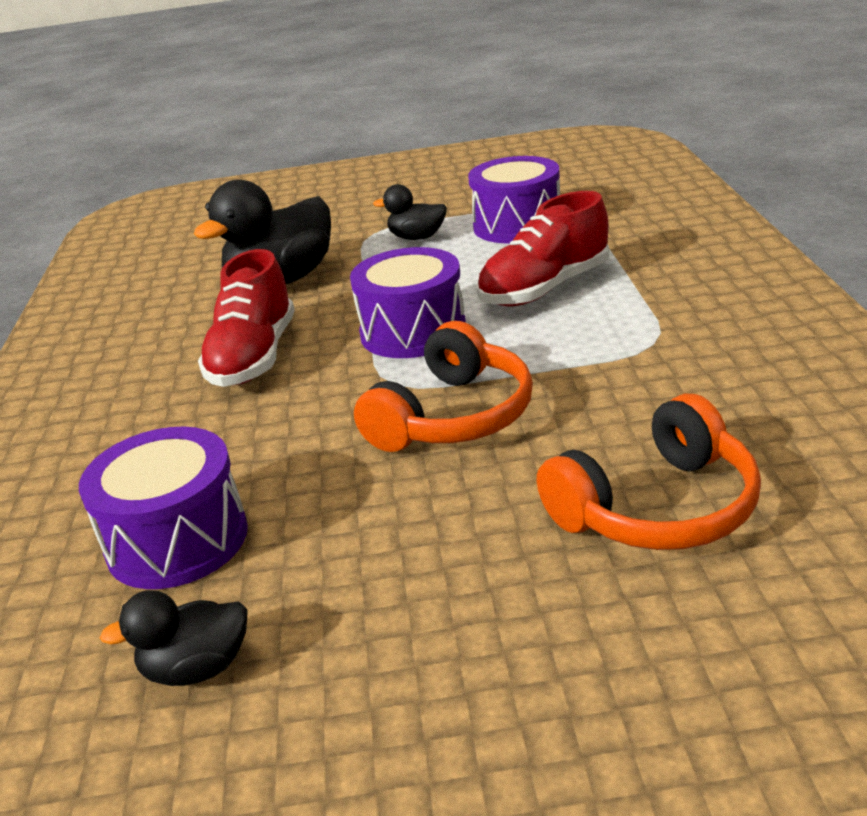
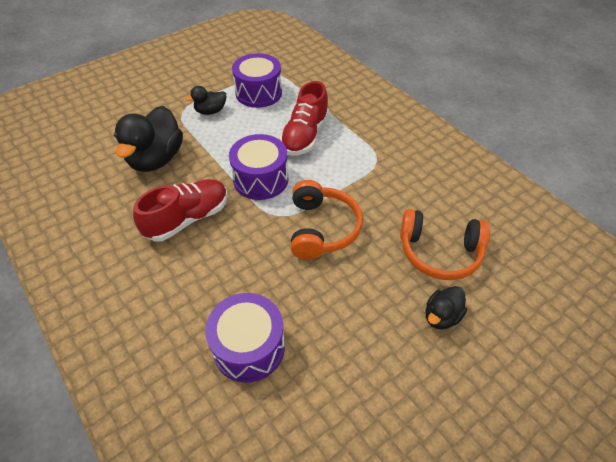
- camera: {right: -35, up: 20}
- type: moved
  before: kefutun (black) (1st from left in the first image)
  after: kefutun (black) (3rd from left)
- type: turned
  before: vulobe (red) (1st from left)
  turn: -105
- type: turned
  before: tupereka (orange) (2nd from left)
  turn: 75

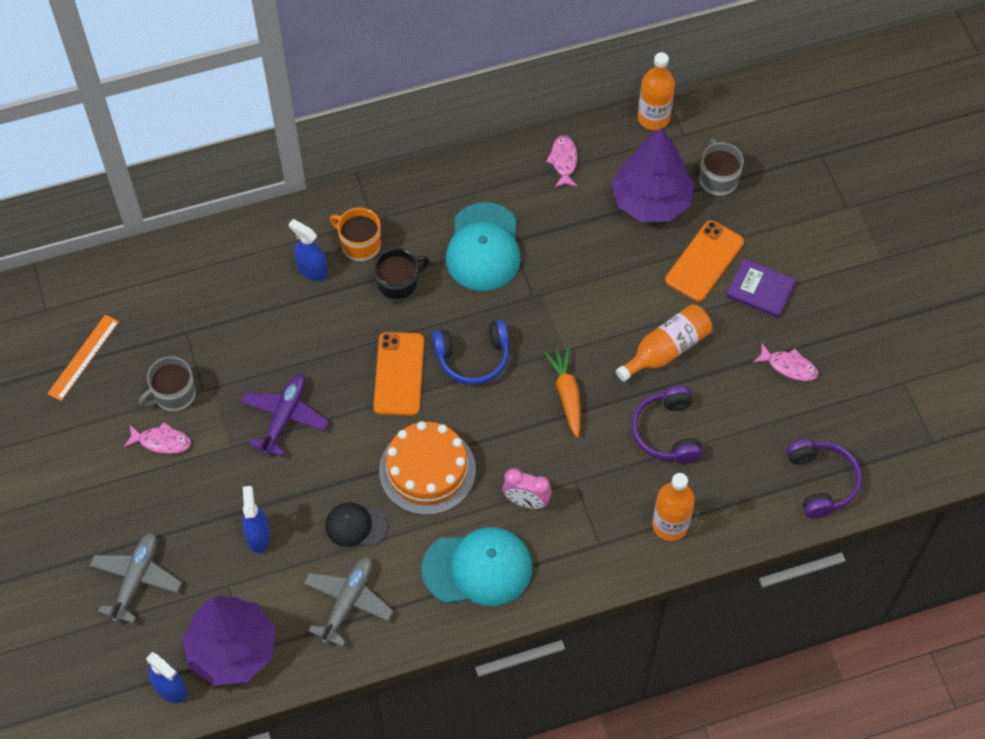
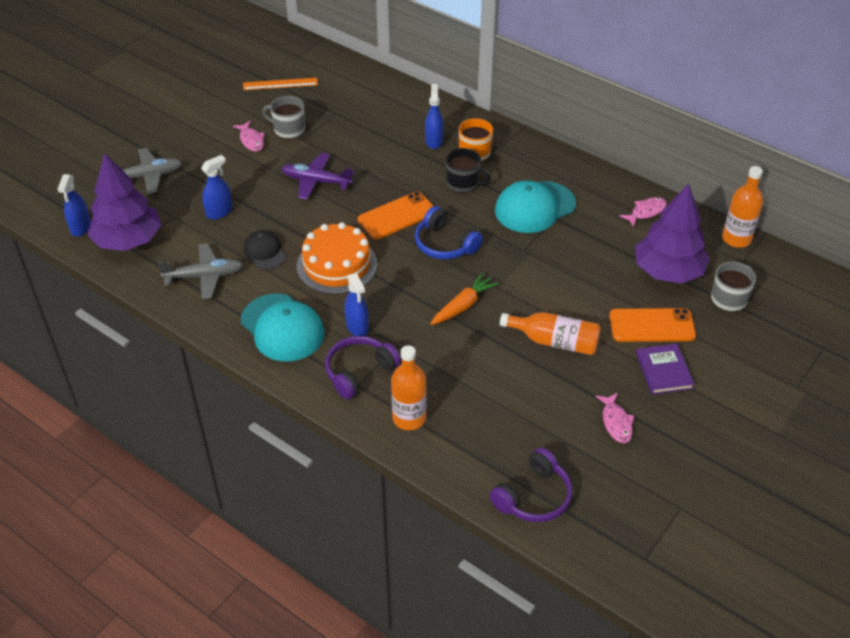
- camera: {right: 55, up: -15}
- type: moved
  before: tupereka (purple) (1st from left)
- type: replaced
  before: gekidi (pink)
  after: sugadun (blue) (3rd from left)
- type: turned
  before: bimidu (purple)
  turn: -150

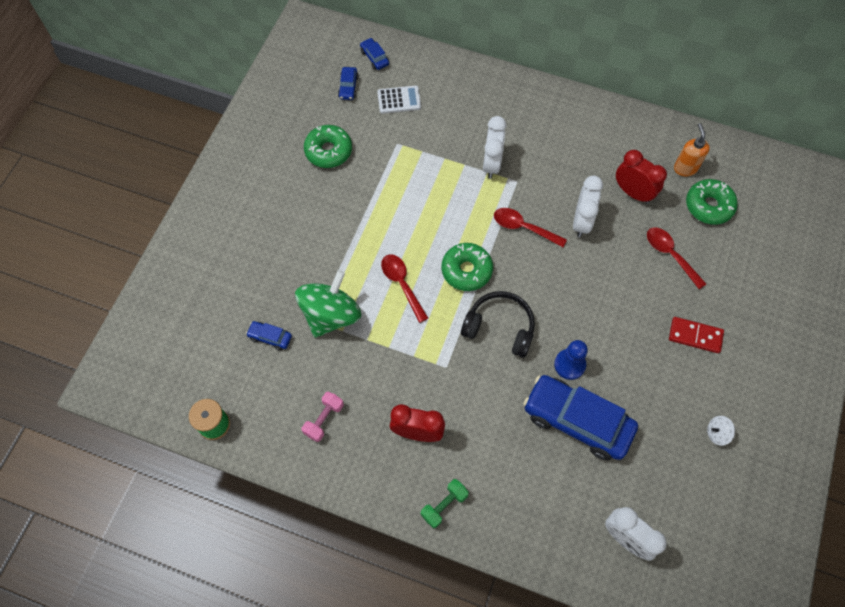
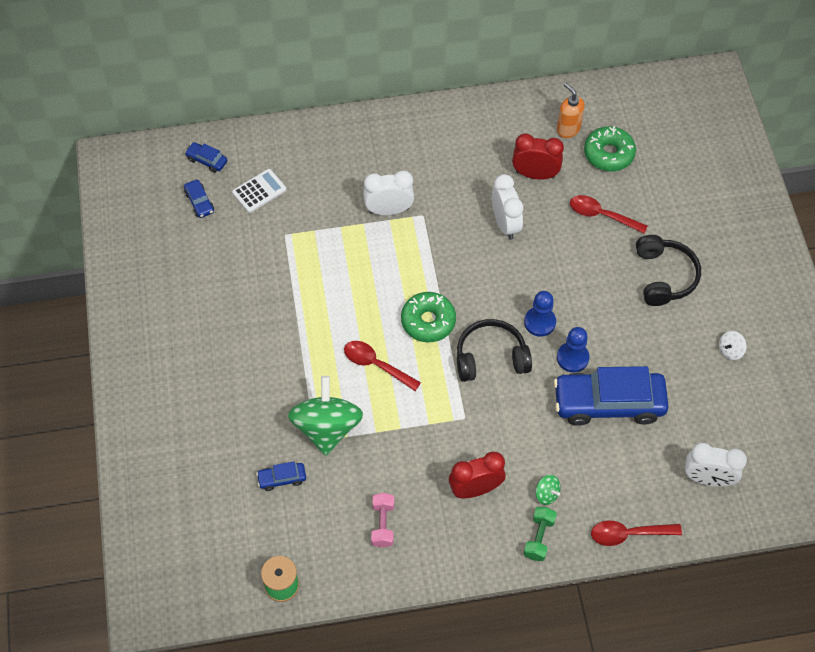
- camera: {right: -30, up: -5}
- type: removed
  before: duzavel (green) (1st from left)
- type: added
  after: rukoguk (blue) (1st from left)
- type: added
  after: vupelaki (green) (2nd from left)
- type: moved
  before: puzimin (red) (2nd from left in the first image)
  after: puzimin (red) (3rd from left)
- type: replaced
  before: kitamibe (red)
  after: tupereka (black) (2nd from left)
- type: turned
  before: gekidi (white) (1st from left)
  turn: -75

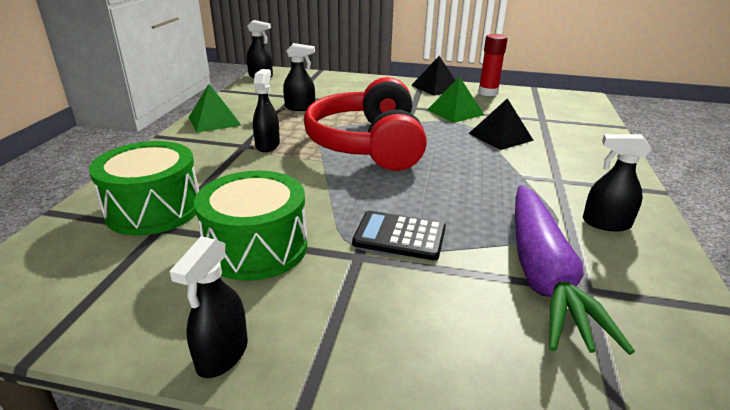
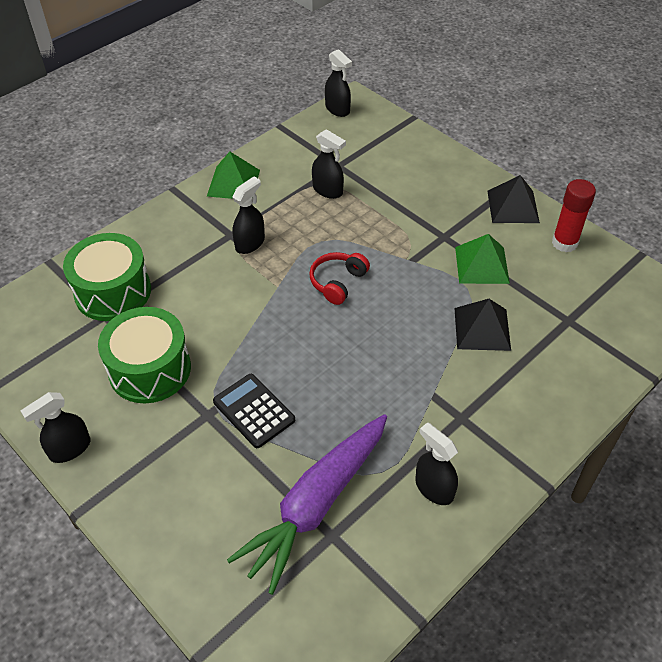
- camera: {right: 35, up: 20}
- type: resized
  before: tupereka (red)
  scale: 0.43

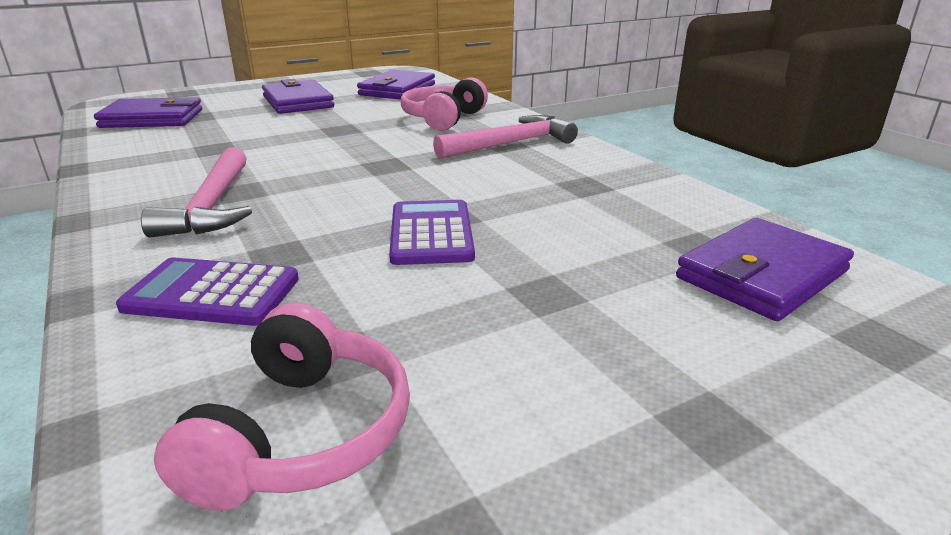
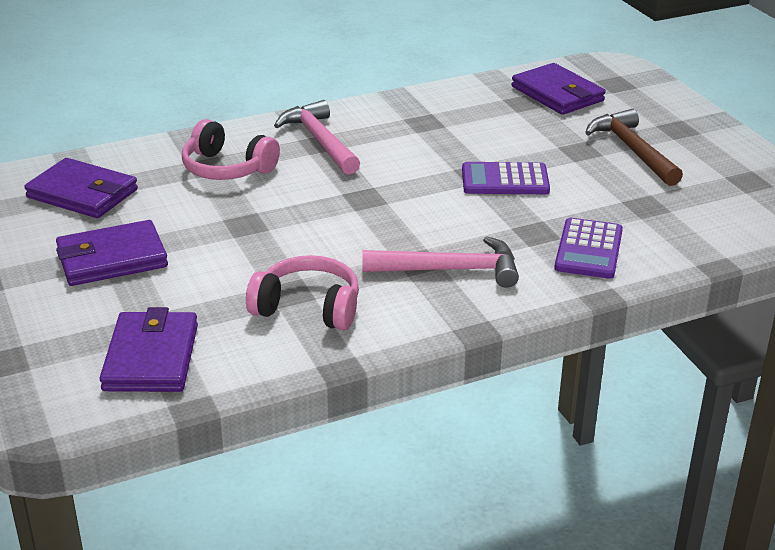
- camera: {right: -85, up: 5}
- type: added
  after: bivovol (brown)
- type: moved
  before: tupereka (pink) (1st from left in the first image)
  after: tupereka (pink) (2nd from left)

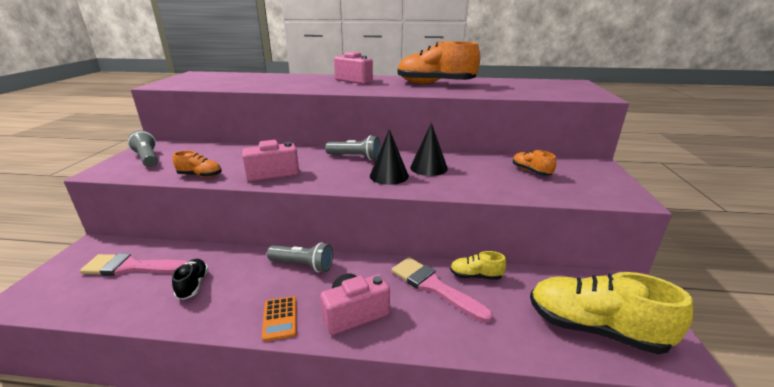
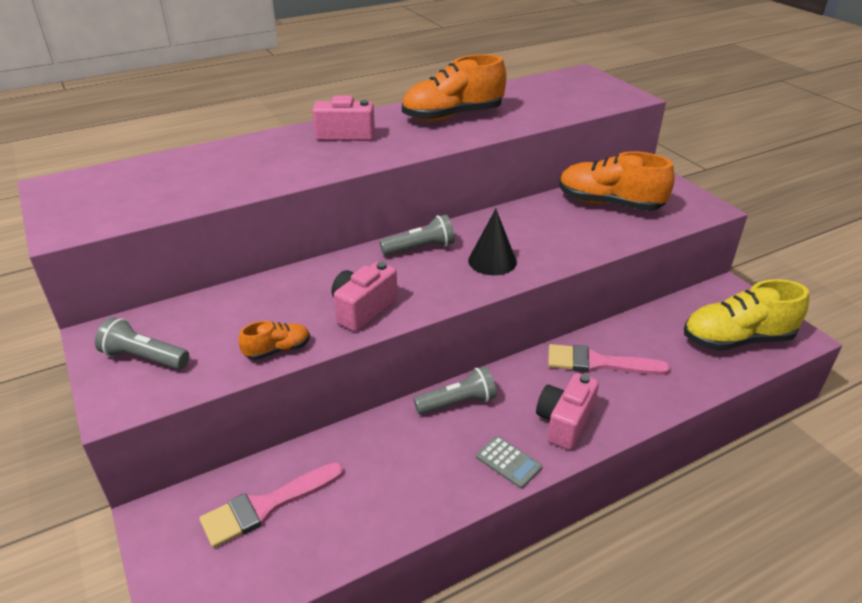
- camera: {right: -35, up: 10}
- type: removed
  before: vulobe (black)
- type: removed
  before: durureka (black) (2nd from left)
- type: removed
  before: vulobe (yellow) (1st from left)
- type: recoloured
  before: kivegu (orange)
  after: kivegu (grey)
- type: resized
  before: vulobe (orange) (3rd from left)
  scale: 2.08

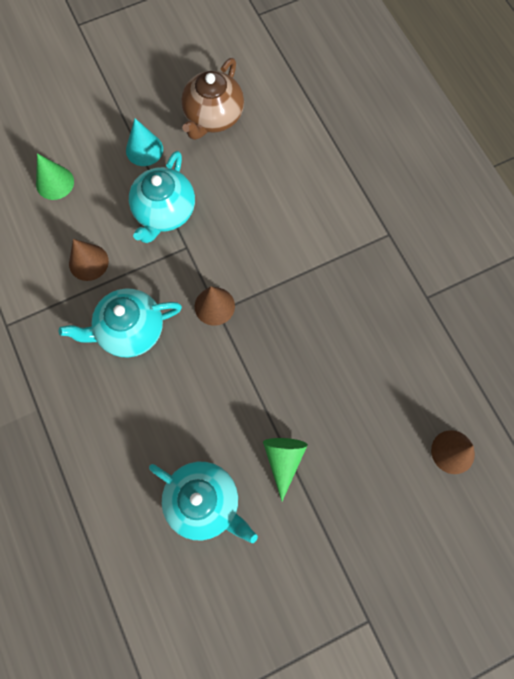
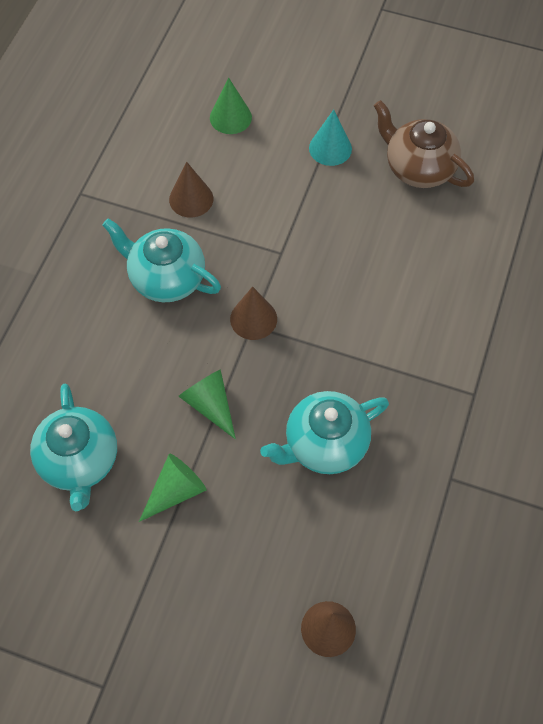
- camera: {right: 45, up: -10}
- type: added
  after: durureka (green) (2nd from left)
- type: moved
  before: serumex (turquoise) (2nd from left in the first image)
  after: serumex (turquoise) (3rd from left)
- type: turned
  before: serumex (brown)
  turn: 60

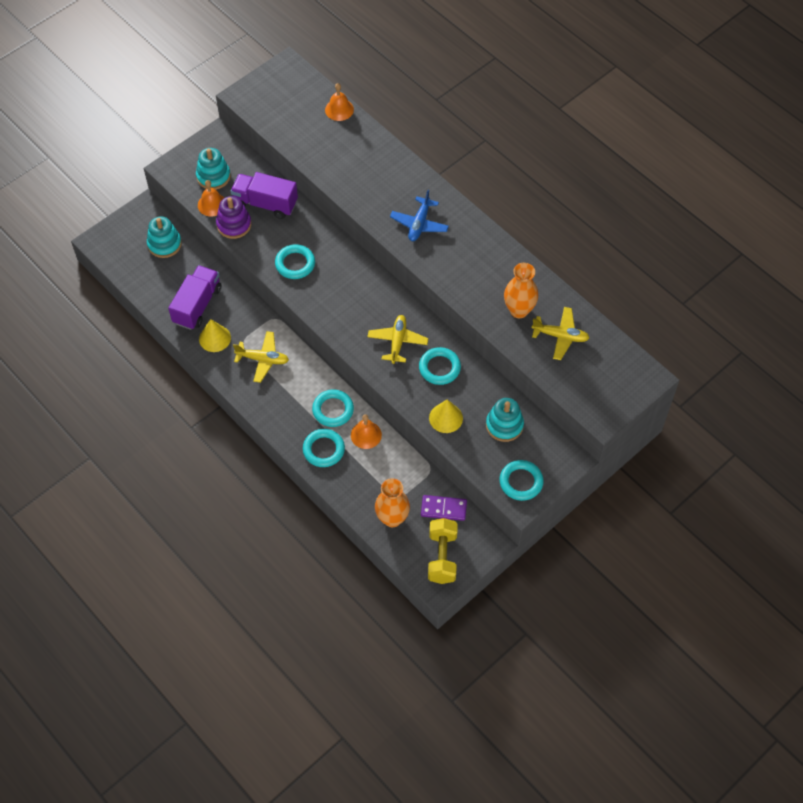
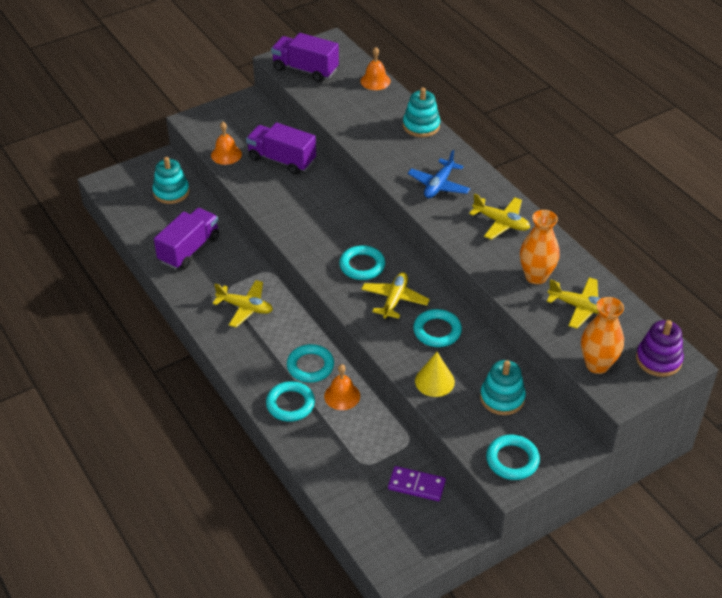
- camera: {right: 10, up: -15}
- type: removed
  before: durureka (yellow) (1st from left)
- type: removed
  before: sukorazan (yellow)
- type: added
  after: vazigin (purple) (3rd from left)
- type: added
  after: bimidu (yellow) (3rd from left)
- type: moved
  before: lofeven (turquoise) (2nd from left)
- type: moved
  before: lofeven (purple)
- type: moved
  before: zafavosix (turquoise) (1st from left in the first image)
  after: zafavosix (turquoise) (3rd from left)
- type: moved
  before: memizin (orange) (1st from left in the first image)
  after: memizin (orange) (2nd from left)

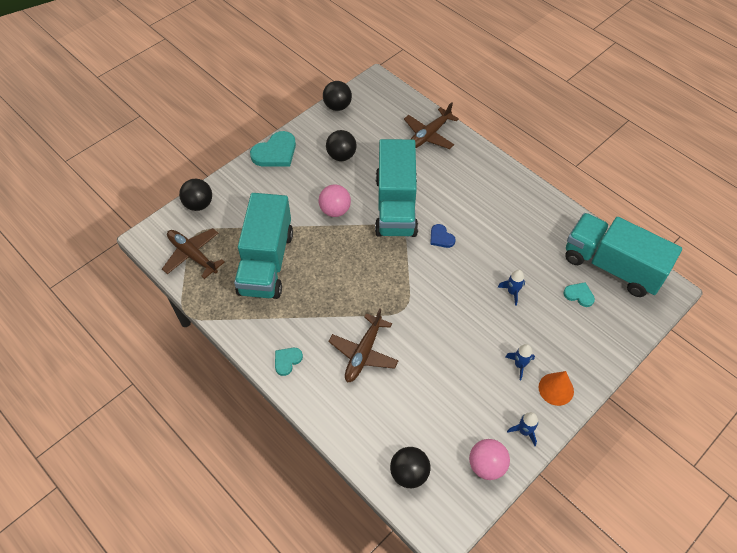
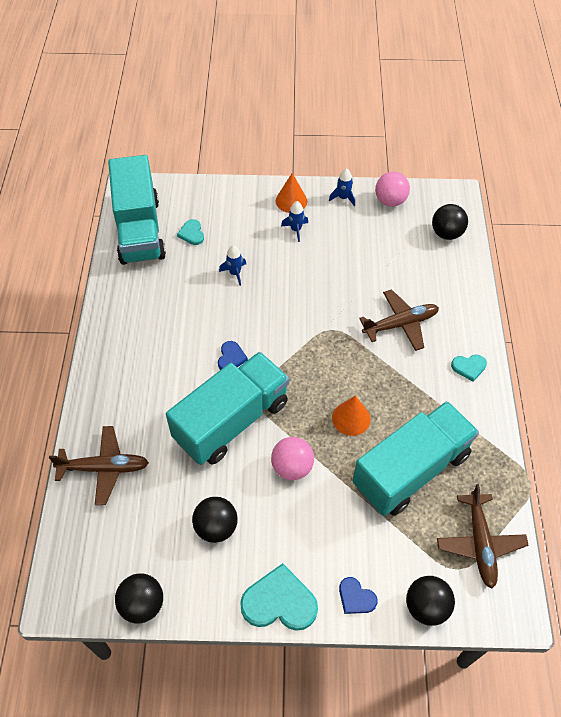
- camera: {right: -135, up: 0}
- type: added
  after: durureka (orange) (2nd from left)
- type: added
  after: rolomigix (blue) (2nd from left)

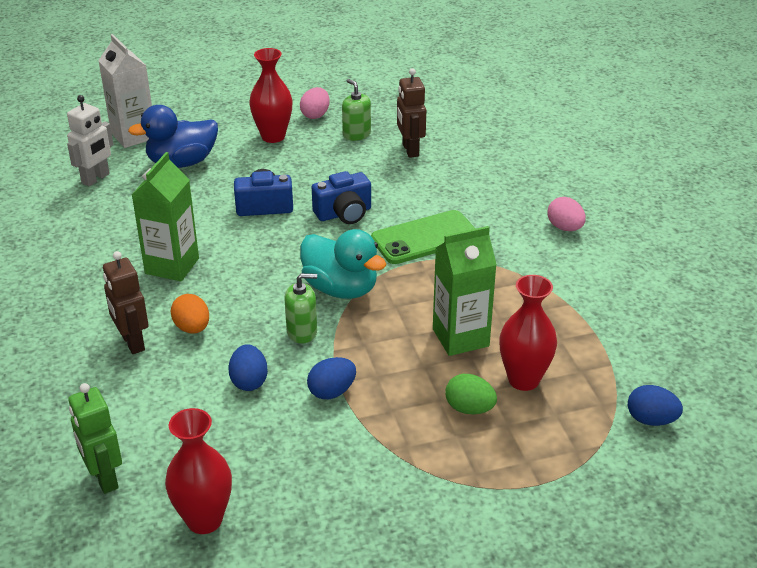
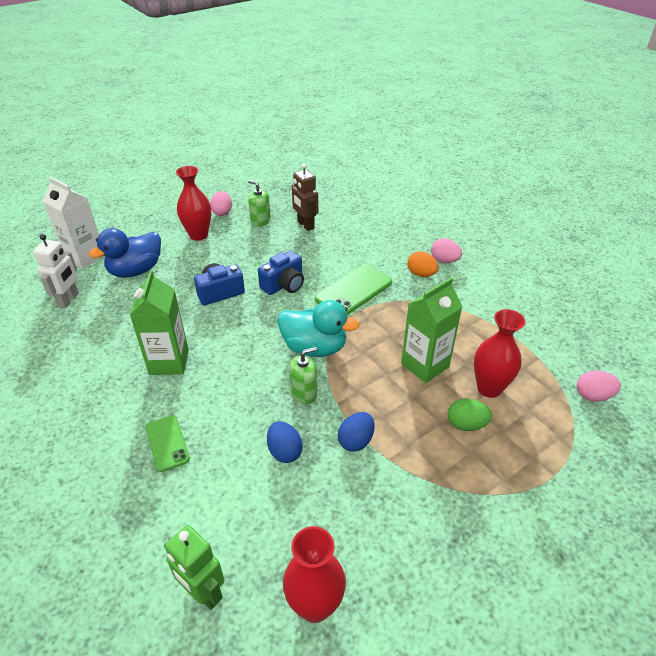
- camera: {right: -20, up: 5}
- type: moved
  before: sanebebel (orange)
- type: replaced
  before: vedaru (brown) (1st from left)
  after: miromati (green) (1st from left)
- type: recoloured
  before: sanebebel (blue) (3rd from left)
  after: sanebebel (pink) (3rd from left)

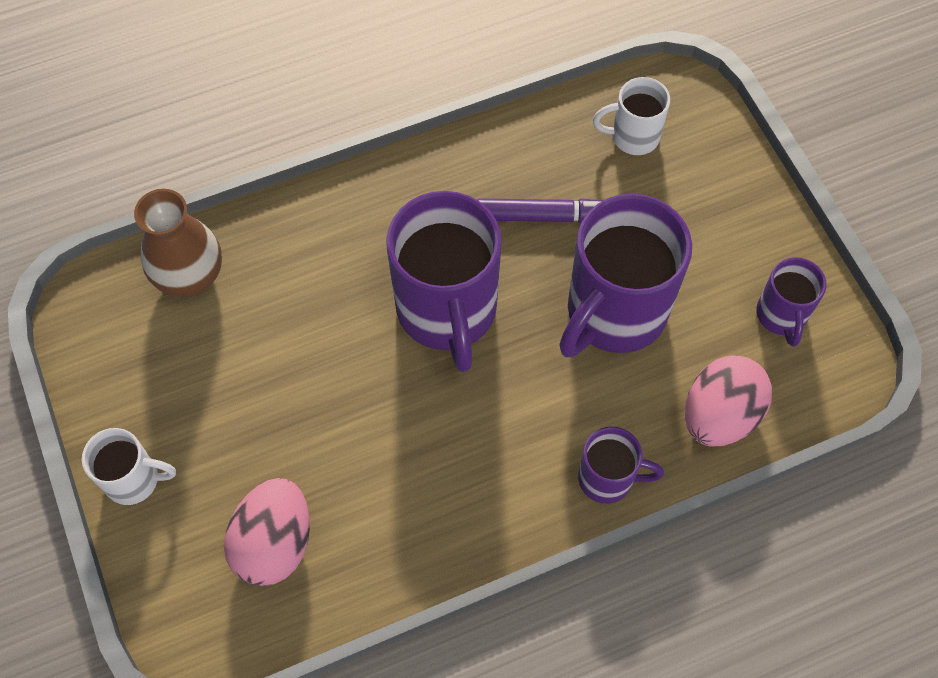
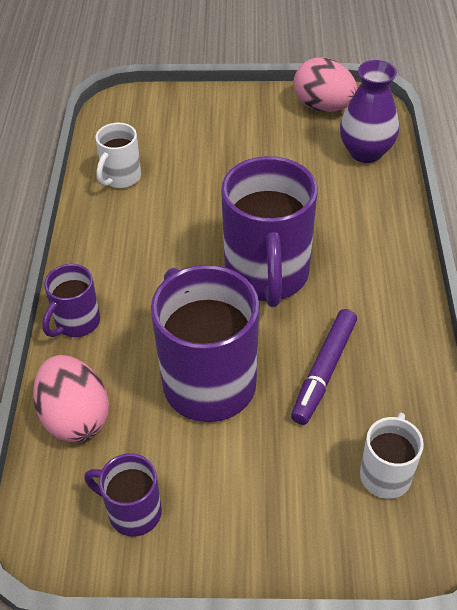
- camera: {right: 115, up: -15}
- type: moved
  before: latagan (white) (1st from left)
- type: moved
  before: sanebebel (pink) (1st from left in the first image)
  after: sanebebel (pink) (2nd from left)
- type: recoloured
  before: memizin (brown)
  after: memizin (purple)
- type: turned
  before: latagan (purple) (1st from left in the first image)
  turn: -105

